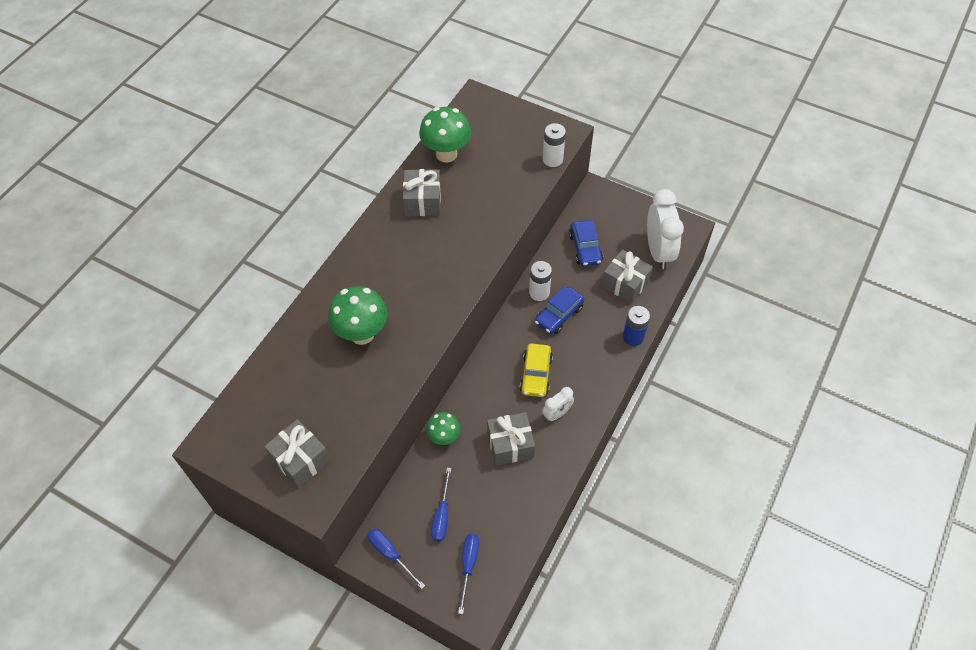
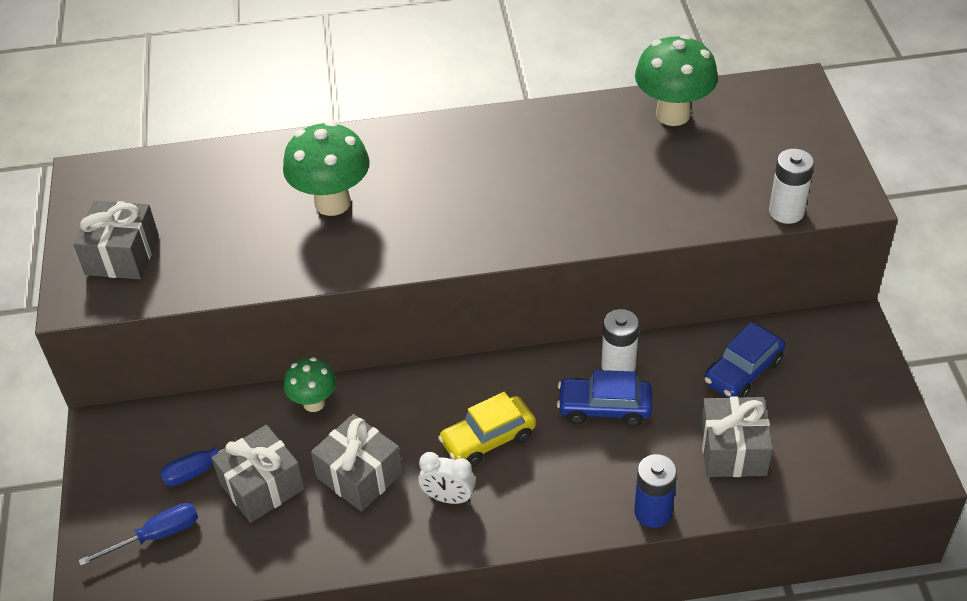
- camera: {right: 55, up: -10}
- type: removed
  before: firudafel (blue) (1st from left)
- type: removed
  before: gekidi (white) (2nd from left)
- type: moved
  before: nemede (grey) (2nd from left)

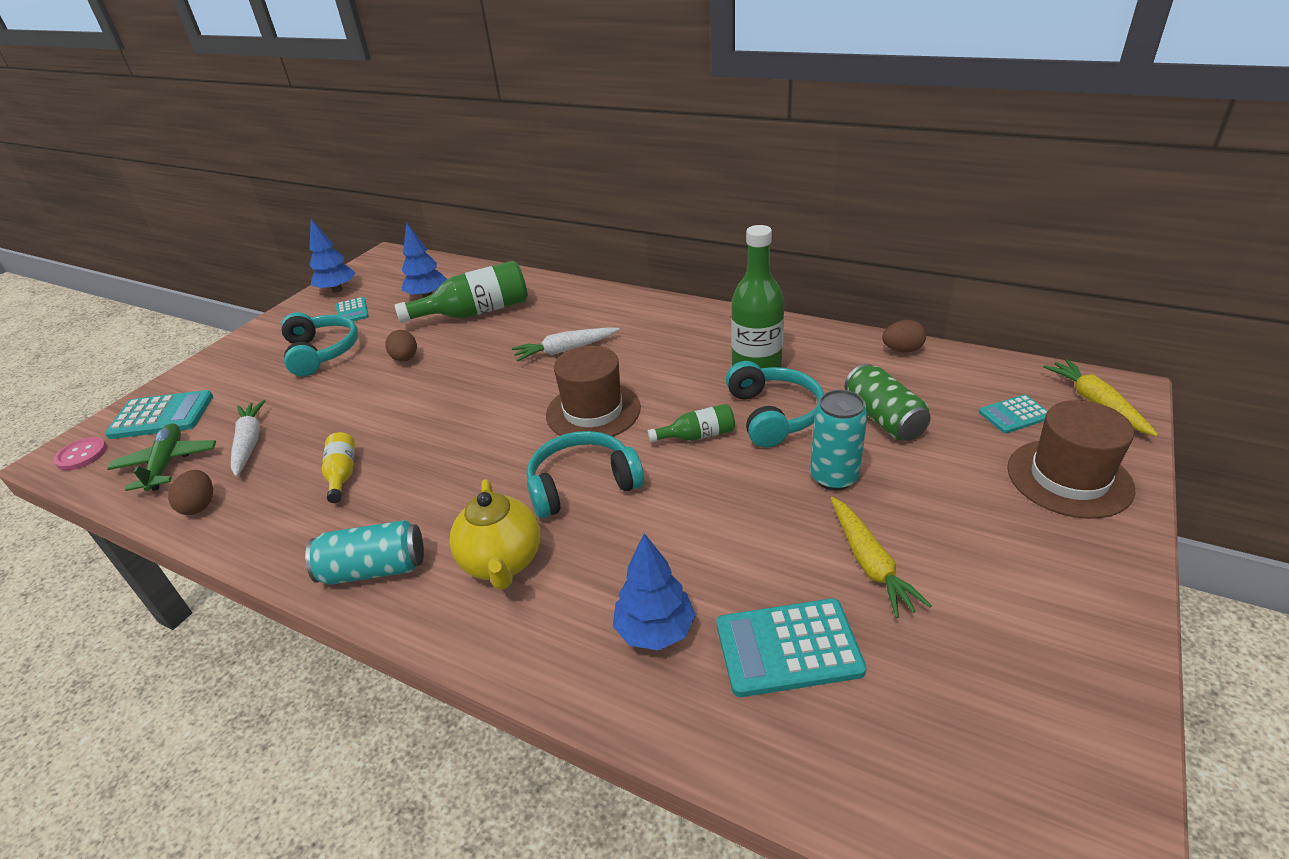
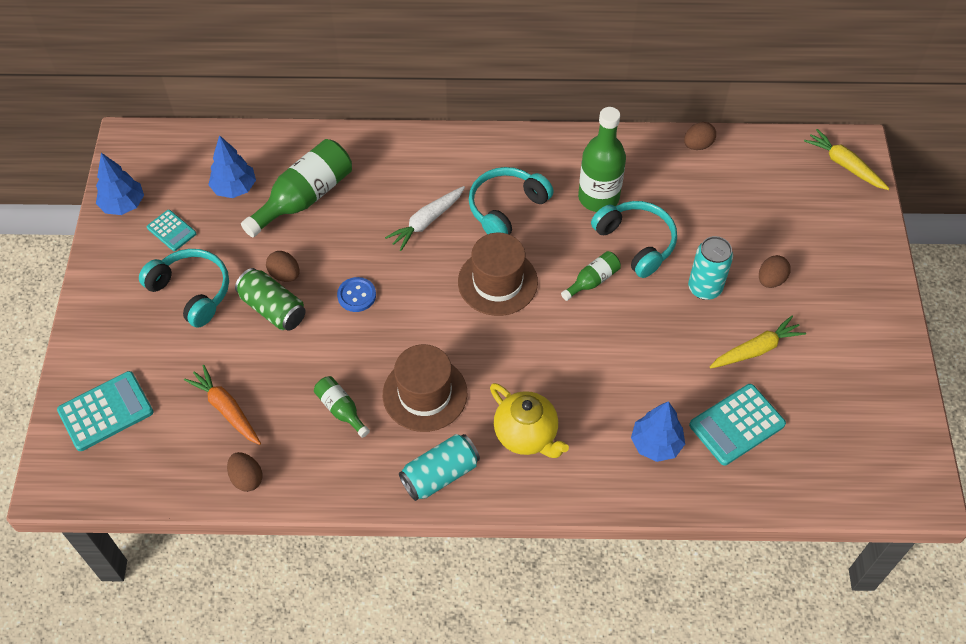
- camera: {right: -30, up: 20}
- type: removed
  before: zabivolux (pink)
- type: removed
  before: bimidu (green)
- type: removed
  before: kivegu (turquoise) (4th from left)
- type: added
  after: zabivolux (blue)
- type: added
  after: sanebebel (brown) (4th from left)
- type: moved
  before: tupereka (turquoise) (2nd from left)
- type: moved
  before: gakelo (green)
- type: moved
  before: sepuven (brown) (2nd from left in the first image)
  after: sepuven (brown) (1st from left)
- type: recoloured
  before: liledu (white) (1st from left)
  after: liledu (orange)
- type: recoloured
  before: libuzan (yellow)
  after: libuzan (green) (2nd from left)
- type: turned
  before: liledu (yellow) (1st from left)
  turn: -75

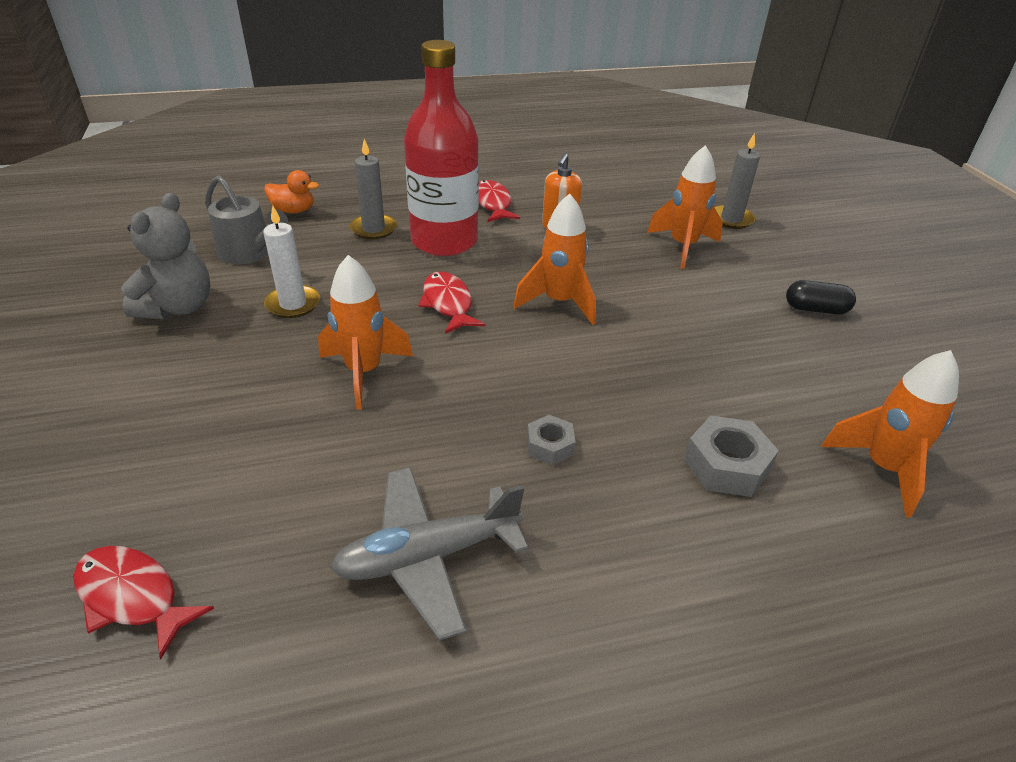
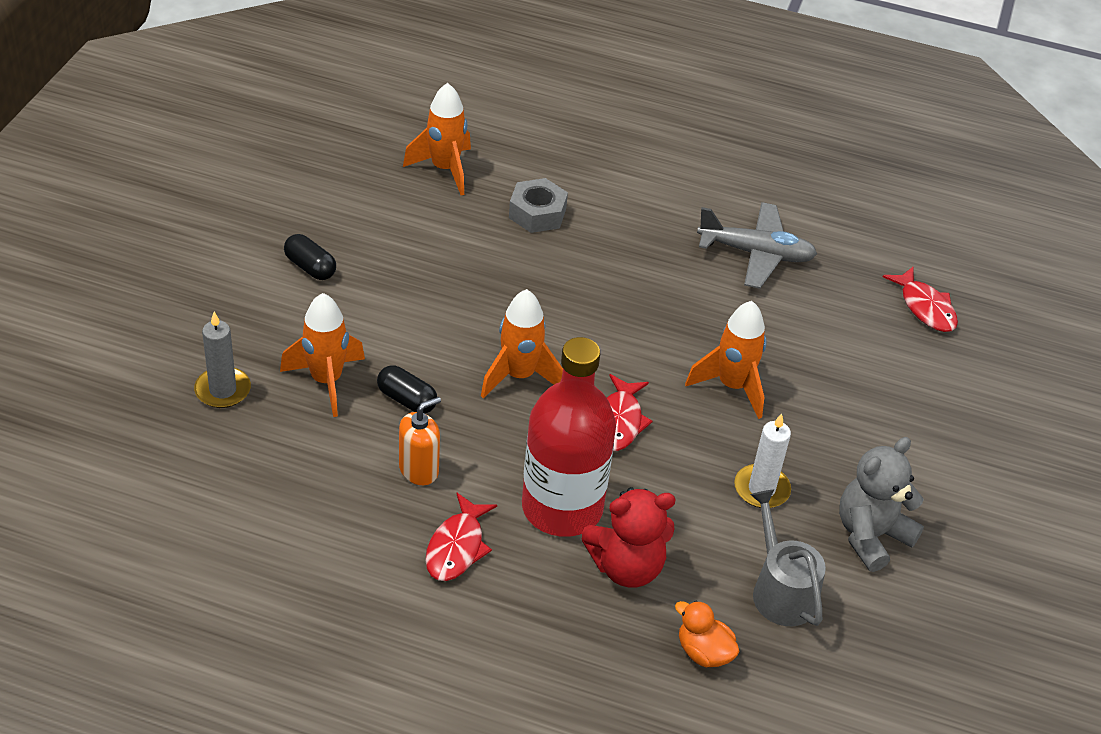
- camera: {right: -150, up: 5}
- type: removed
  before: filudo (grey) (1st from left)
- type: added
  after: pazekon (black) (2nd from left)
- type: replaced
  before: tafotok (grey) (1st from left)
  after: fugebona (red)

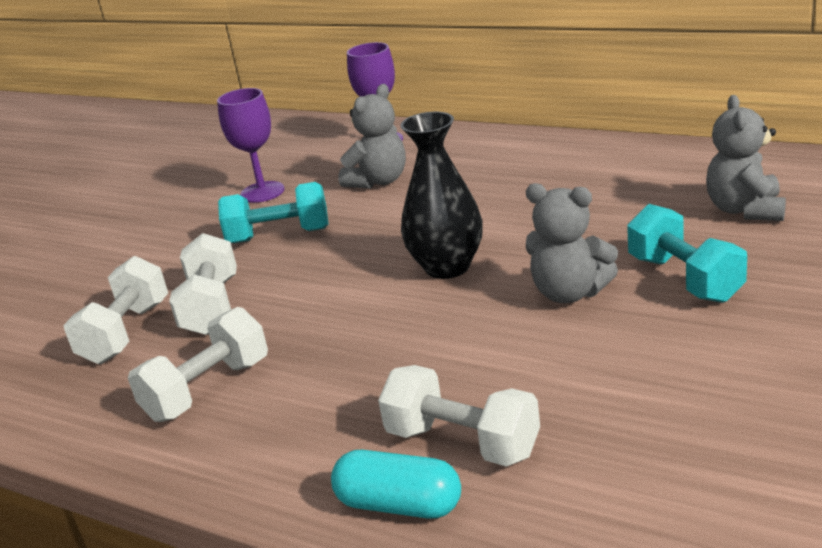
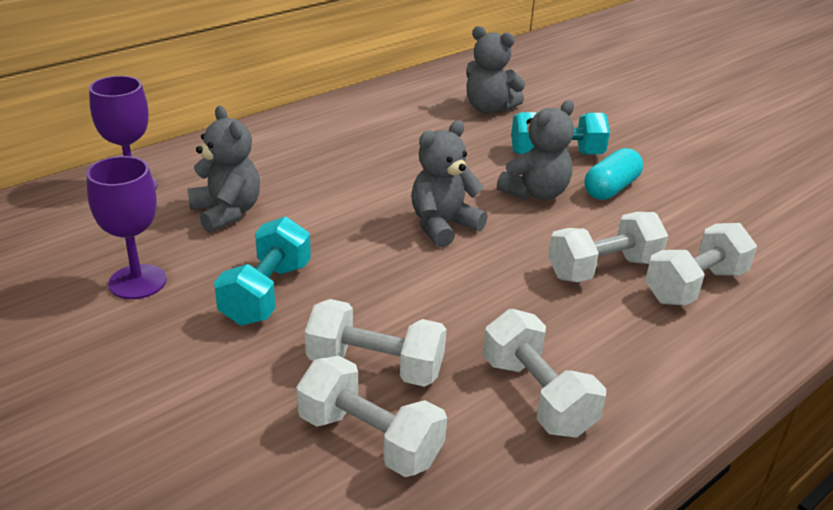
- camera: {right: -75, up: 5}
- type: added
  after: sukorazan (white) (4th from left)
- type: moved
  before: pazekon (turquoise)
- type: replaced
  before: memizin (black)
  after: fugebona (grey) (2nd from left)

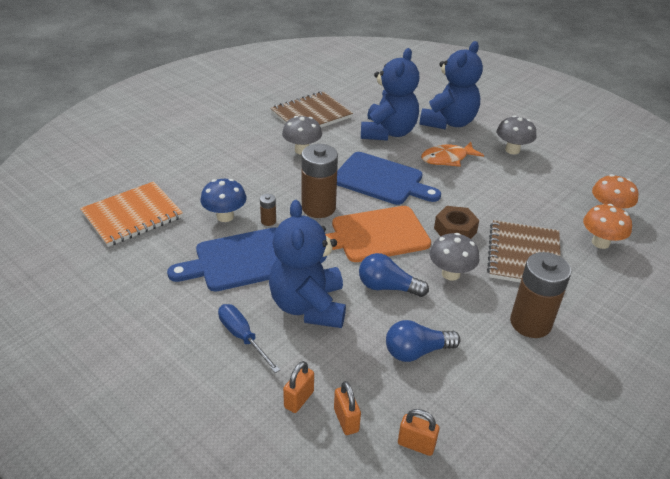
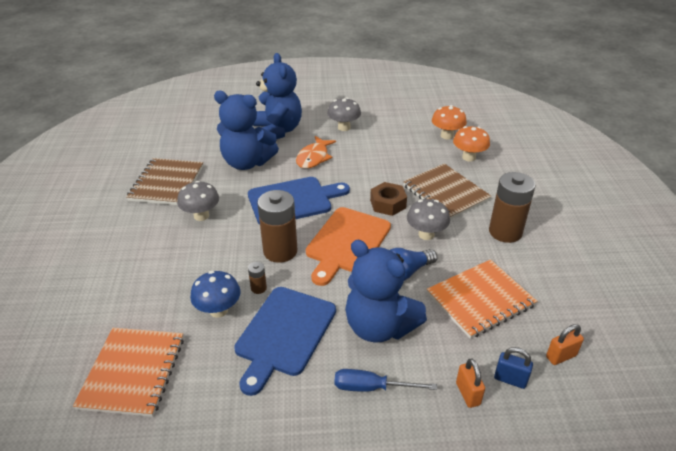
- camera: {right: -45, up: 0}
- type: replaced
  before: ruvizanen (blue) (2nd from left)
  after: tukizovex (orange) (2nd from left)
- type: recoloured
  before: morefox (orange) (2nd from left)
  after: morefox (blue)
- type: turned
  before: fugebona (blue) (2nd from left in the first image)
  turn: 135

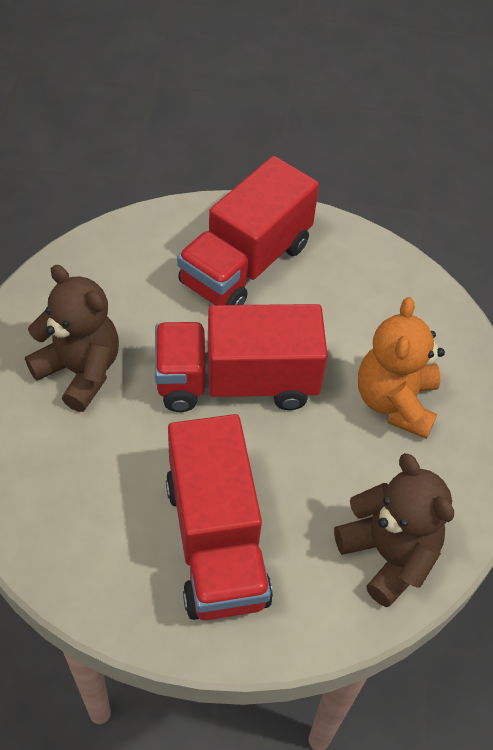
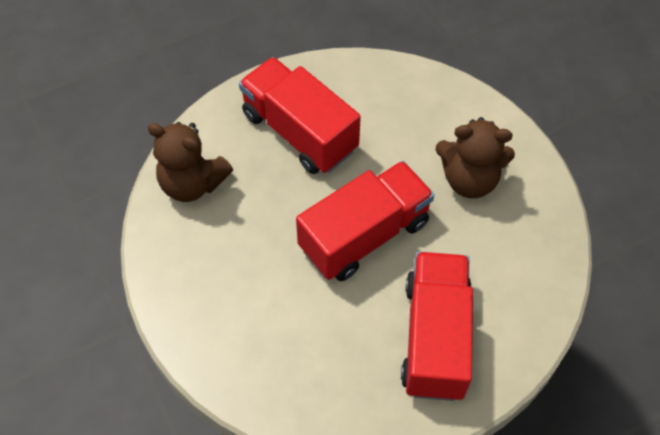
- camera: {right: 150, up: 5}
- type: removed
  before: fugebona (orange)

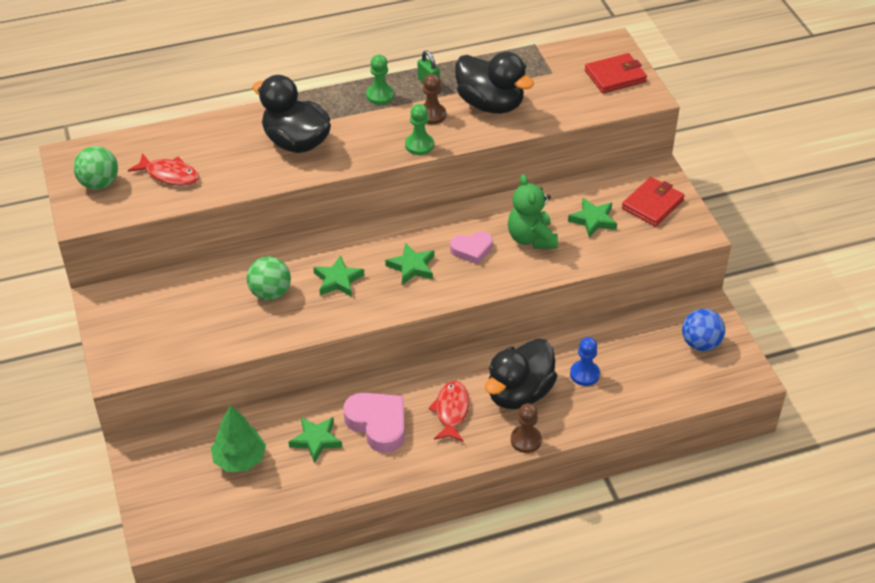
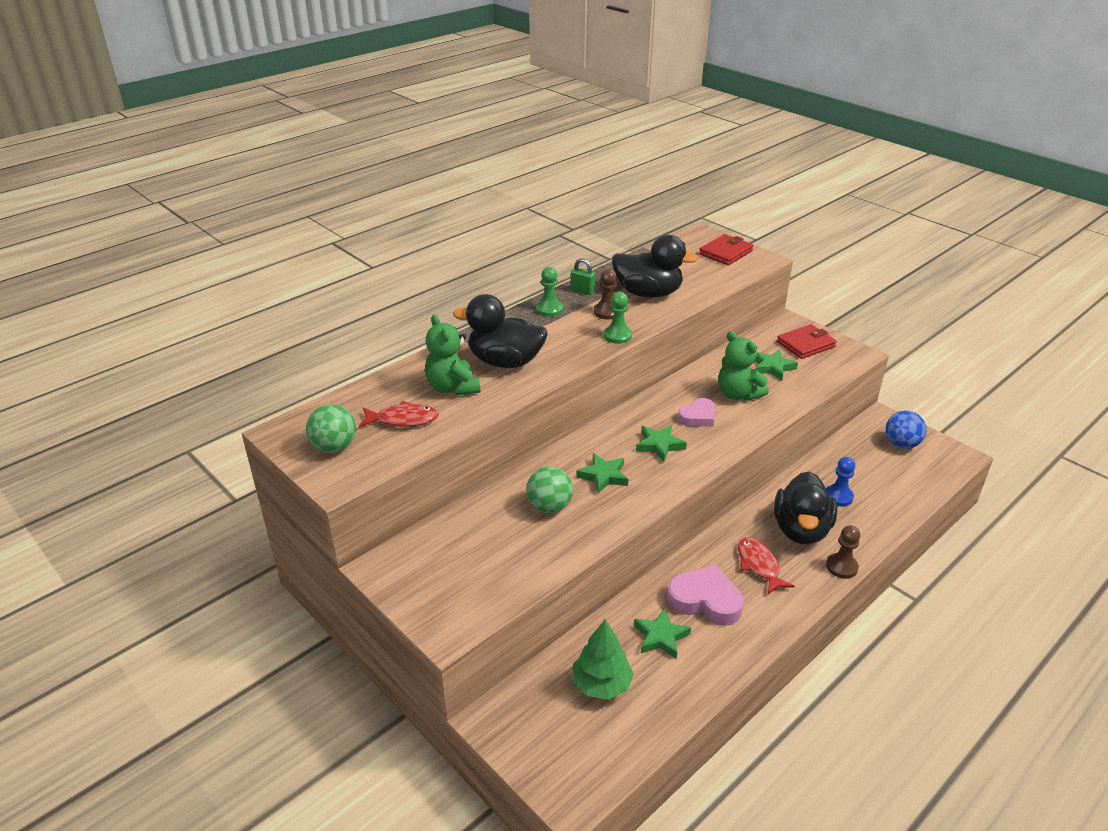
- camera: {right: -25, up: -10}
- type: added
  after: fugebona (green) (1st from left)
- type: turned
  before: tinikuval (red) (2nd from left)
  turn: 45

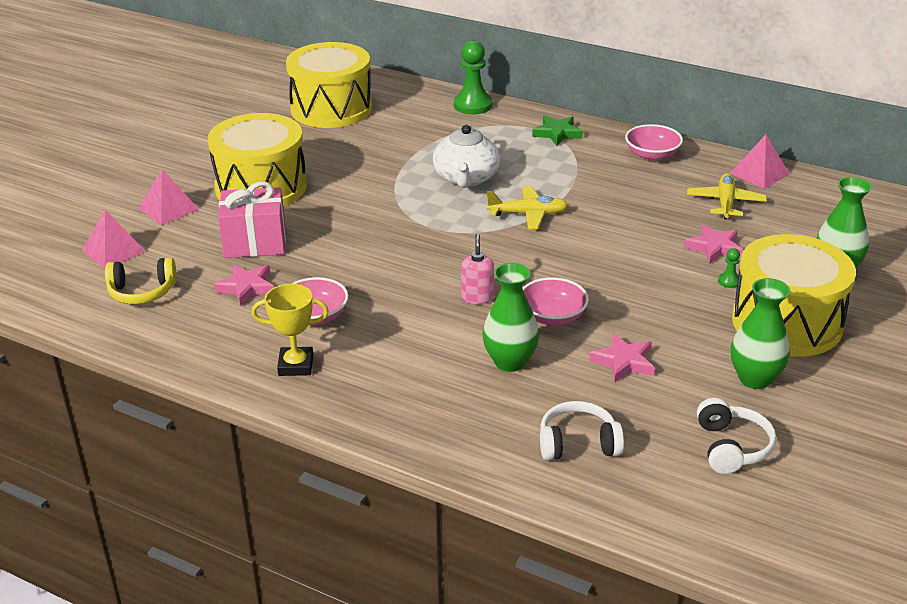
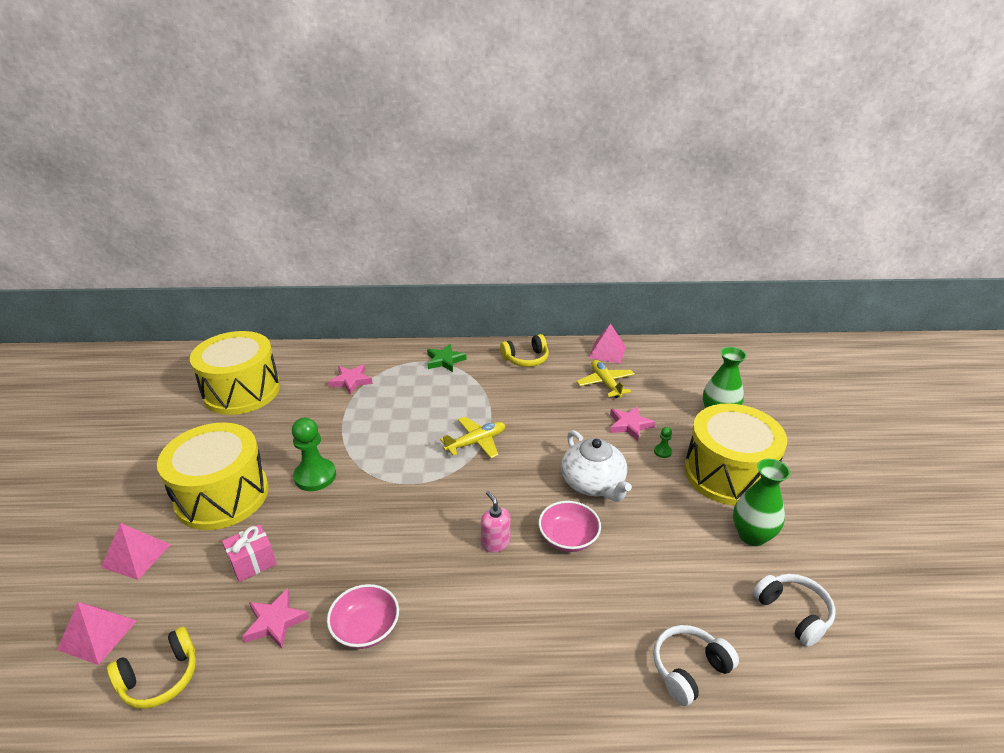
- camera: {right: -30, up: 0}
- type: removed
  before: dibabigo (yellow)
- type: removed
  before: memizin (green) (1st from left)
- type: moved
  before: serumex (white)
- type: moved
  before: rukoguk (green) (1st from left)
- type: moved
  before: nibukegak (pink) (2nd from left)
- type: replaced
  before: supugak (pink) (3rd from left)
  after: tupereka (yellow) (2nd from left)
- type: resized
  before: nemede (pink)
  scale: 0.63

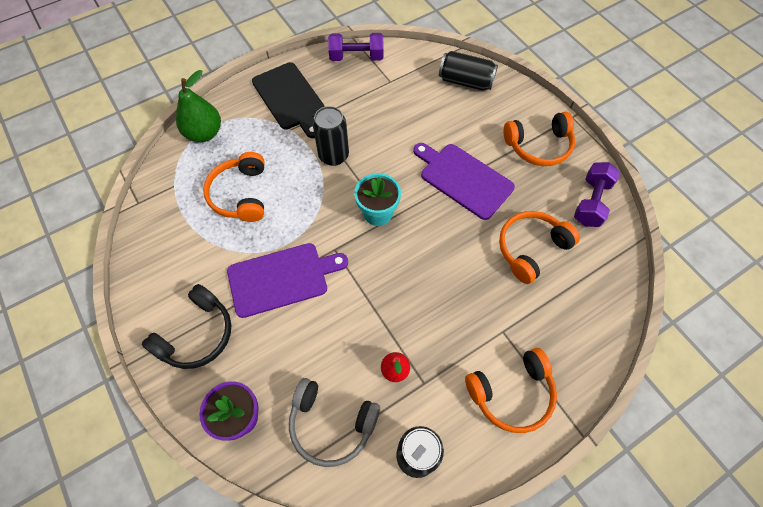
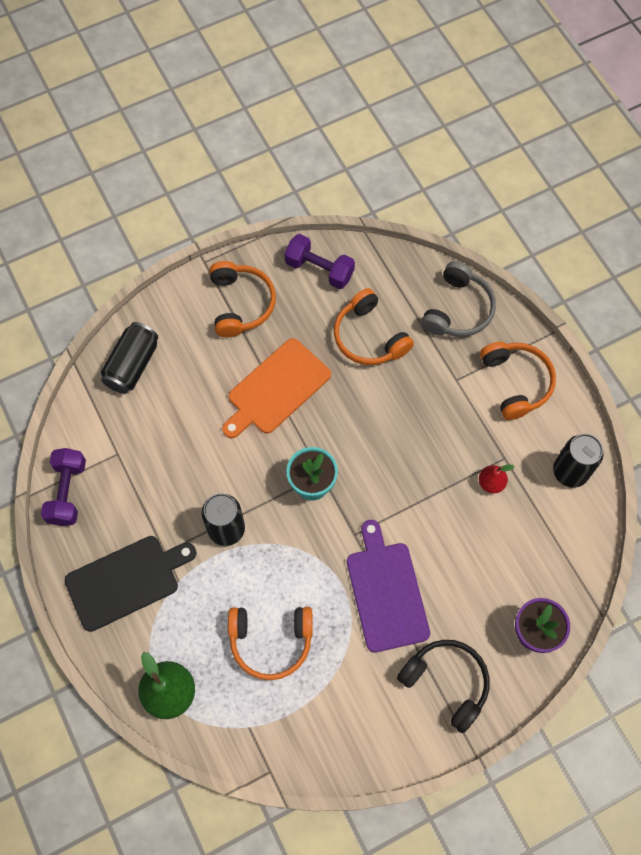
- camera: {right: -85, up: 5}
- type: moved
  before: tupereka (grey)
- type: recoloured
  before: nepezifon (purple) (2nd from left)
  after: nepezifon (orange)

